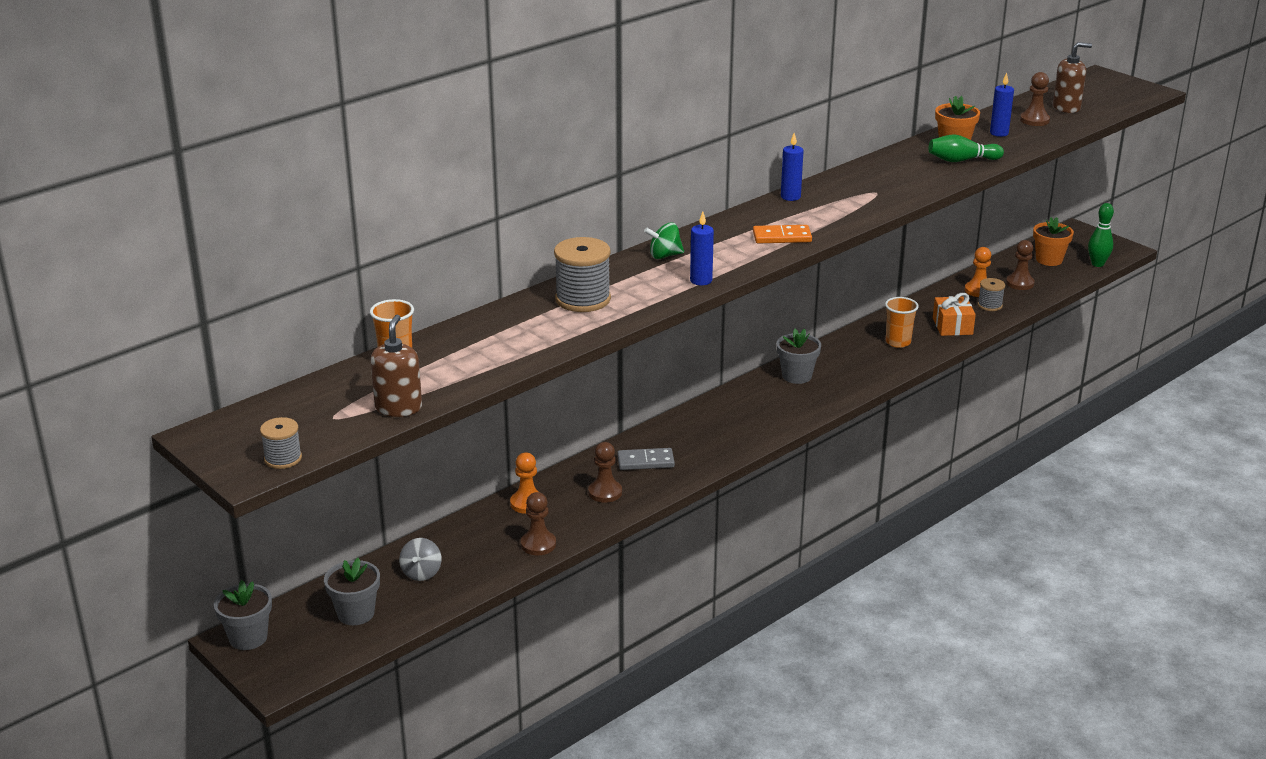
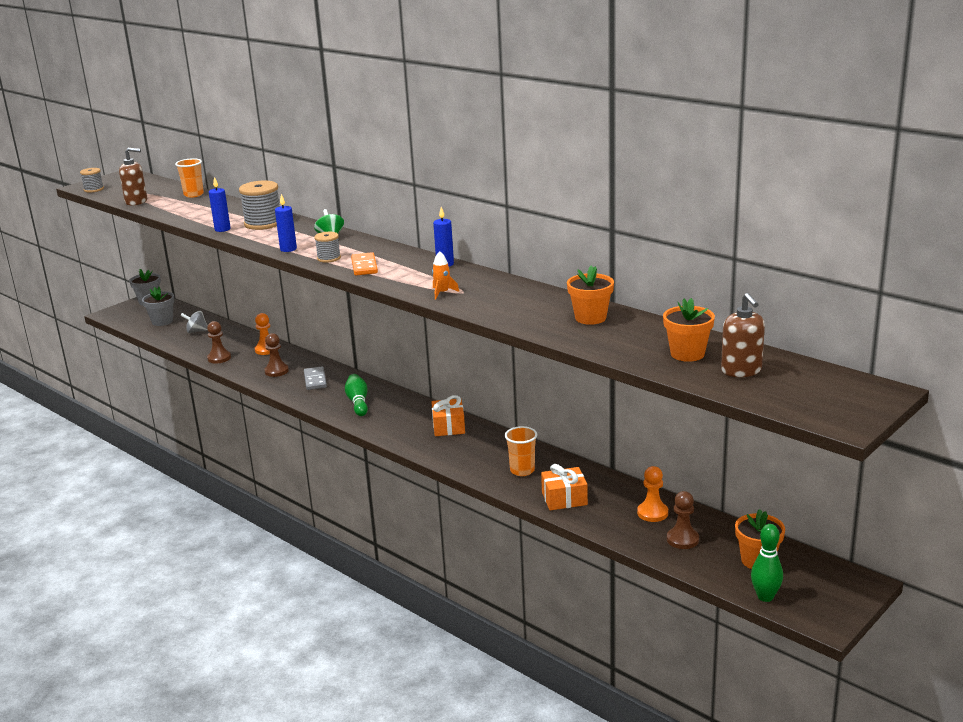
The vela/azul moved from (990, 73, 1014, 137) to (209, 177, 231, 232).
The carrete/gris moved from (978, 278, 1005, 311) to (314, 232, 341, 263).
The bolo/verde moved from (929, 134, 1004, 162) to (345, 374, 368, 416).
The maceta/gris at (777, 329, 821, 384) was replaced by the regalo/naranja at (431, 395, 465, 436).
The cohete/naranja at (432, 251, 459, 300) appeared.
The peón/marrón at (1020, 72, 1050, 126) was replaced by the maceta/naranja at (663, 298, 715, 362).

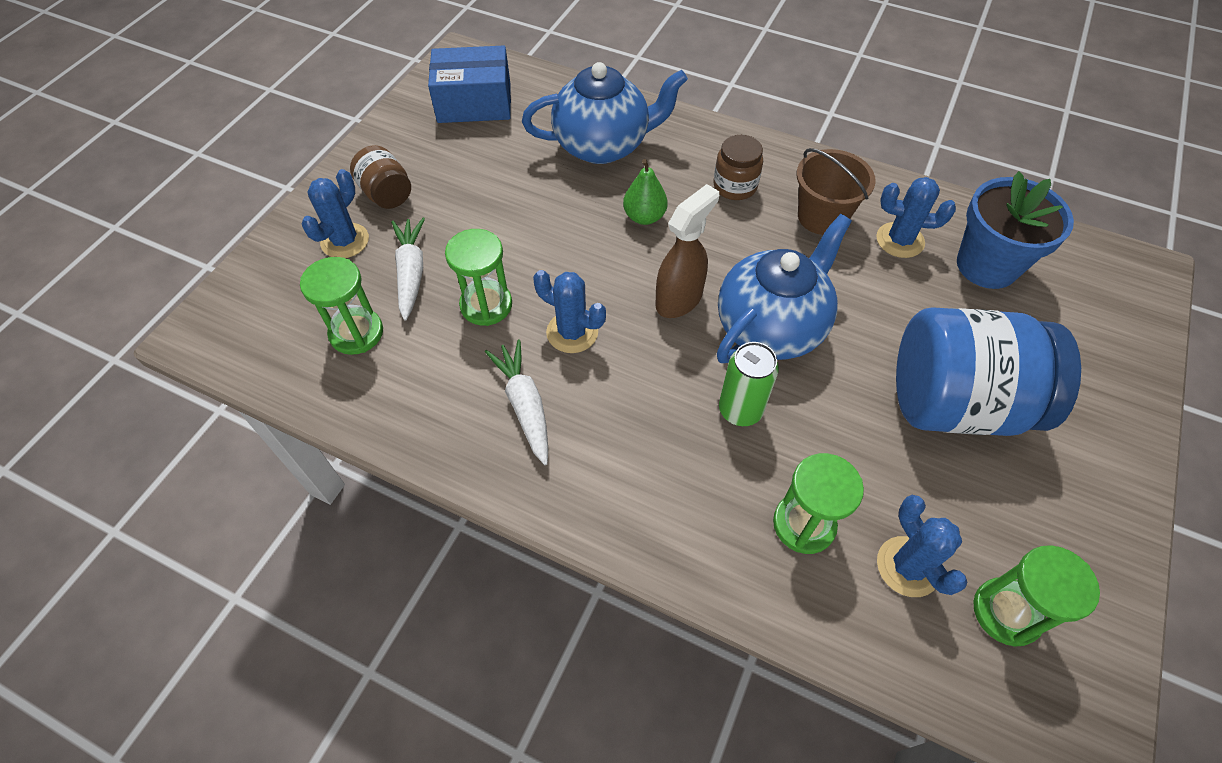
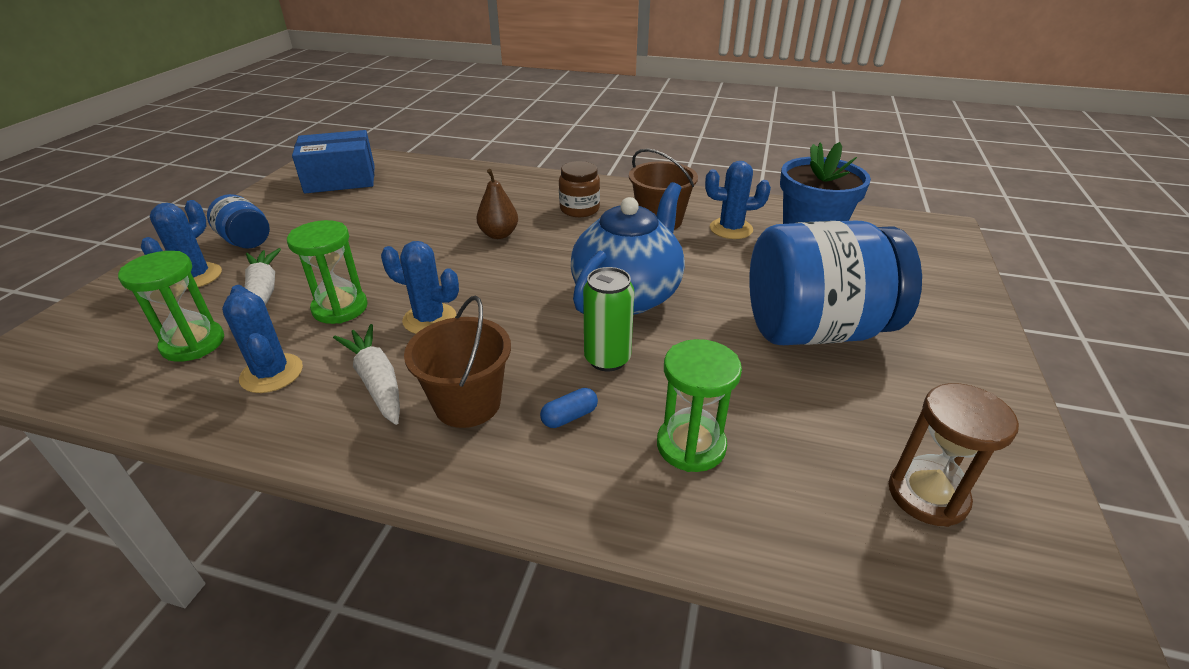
The tarro/marrón at (350, 145, 411, 209) became the tarro/azul at (207, 194, 270, 249).
The cactus/azul moved from (877, 495, 968, 597) to (222, 285, 303, 393).
The balde/marrón at (404, 296, 511, 428) appeared.
The pera/verde at (623, 159, 668, 225) became the pera/marrón at (477, 169, 518, 239).
The cápsula/azul at (540, 388, 598, 428) appeared.
The reloj de arena/verde at (973, 545, 1100, 647) became the reloj de arena/marrón at (889, 383, 1019, 527).
The tetera/azul at (522, 62, 688, 164) disappeared.
The pulverizador/marrón at (655, 184, 719, 318) disappeared.

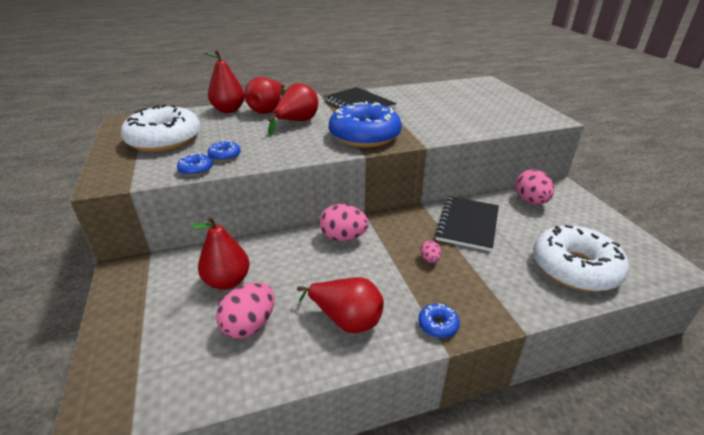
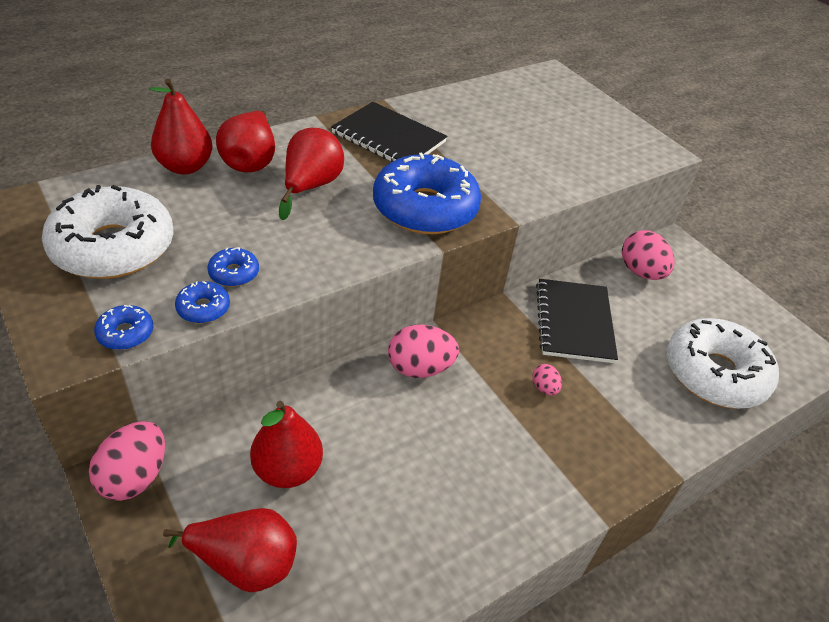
The huevo/rosa moved from (216, 282, 275, 338) to (89, 421, 165, 501).
The rosquilla/azul moved from (418, 304, 460, 338) to (94, 305, 153, 350).
The pera/rojo moved from (297, 277, 384, 333) to (163, 508, 297, 592).

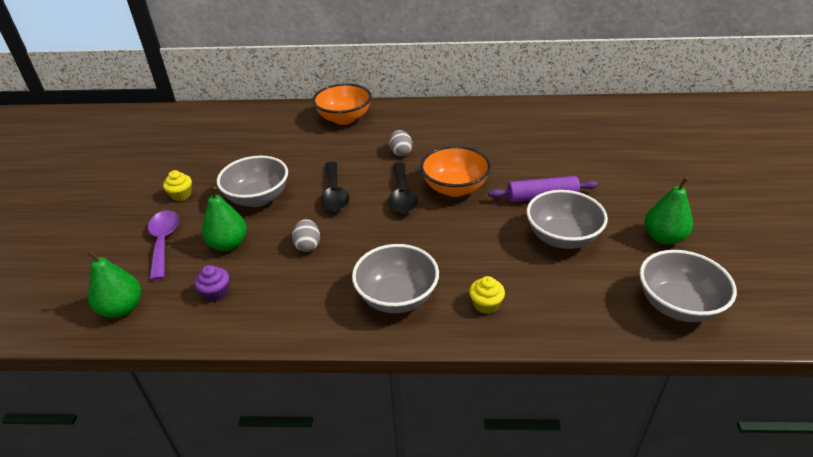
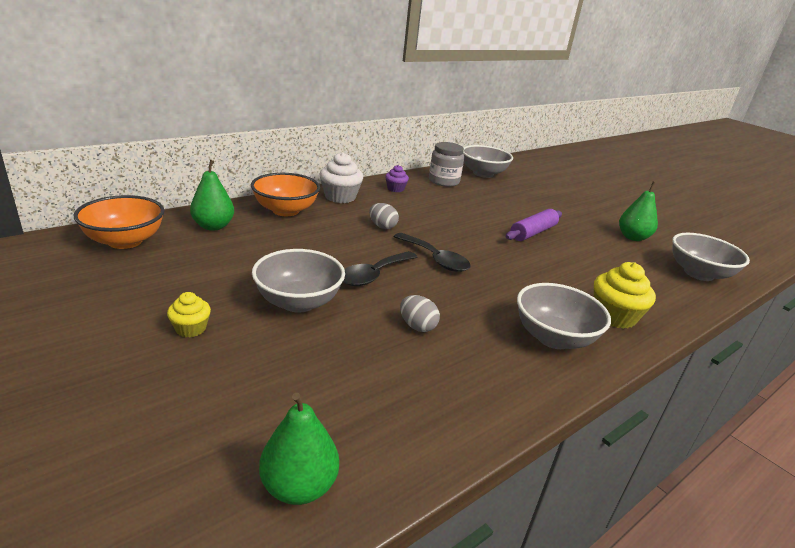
The cuenco/naranja moved from (420, 146, 491, 197) to (74, 195, 164, 249).
The pera/verde moved from (202, 186, 247, 251) to (190, 160, 234, 231).
The magdalena/blanco at (320, 152, 363, 203) appeared.
The cuchara/negro at (320, 161, 349, 212) turned 90 degrees clockwise.
The magdalena/morado moved from (194, 265, 229, 301) to (385, 165, 409, 192).
The tarro/gris at (429, 142, 464, 187) appeared.
The cuenco/gris moved from (527, 190, 608, 249) to (463, 145, 513, 178).
The magdalena/amarillo at (469, 276, 505, 314) changed to 1.72 times the size.
The cuchara/morado at (148, 210, 179, 280) disappeared.

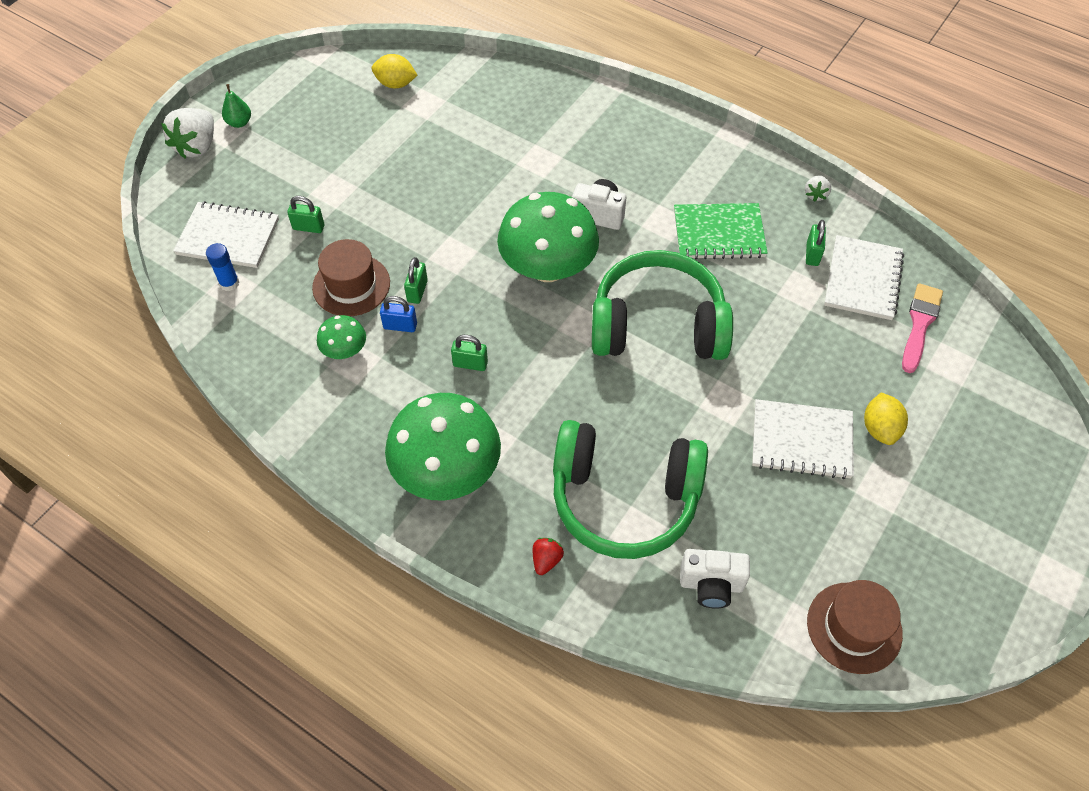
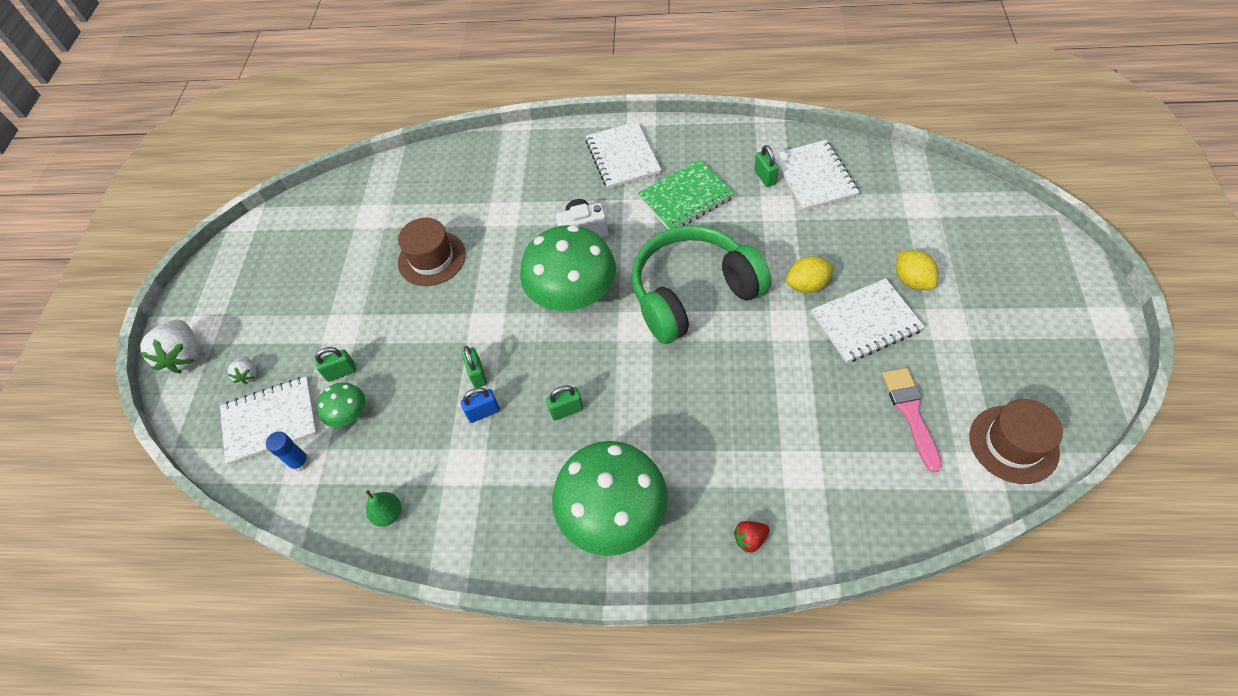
The fresa/blanco moved from (805, 175, 831, 202) to (227, 356, 257, 384).
The seta/verde moved from (317, 315, 366, 359) to (317, 382, 365, 427).
The pera/verde moved from (222, 84, 251, 128) to (366, 490, 401, 527).
The sombrero/marrón moved from (312, 239, 390, 316) to (398, 218, 466, 286).
The cuaderno/blanco at (585, 121, 661, 189) appeared.
The fresa/rojo at (533, 538, 564, 575) turned 105 degrees counterclockwise.
The limón/amarillo moved from (372, 54, 417, 88) to (786, 256, 834, 293).
The pincel/rosa moved from (902, 283, 943, 373) to (882, 368, 942, 473).
The auriculares/verde at (553, 420, 708, 559) disappeared.
The cámara/blanco at (680, 549, 750, 608) disappeared.

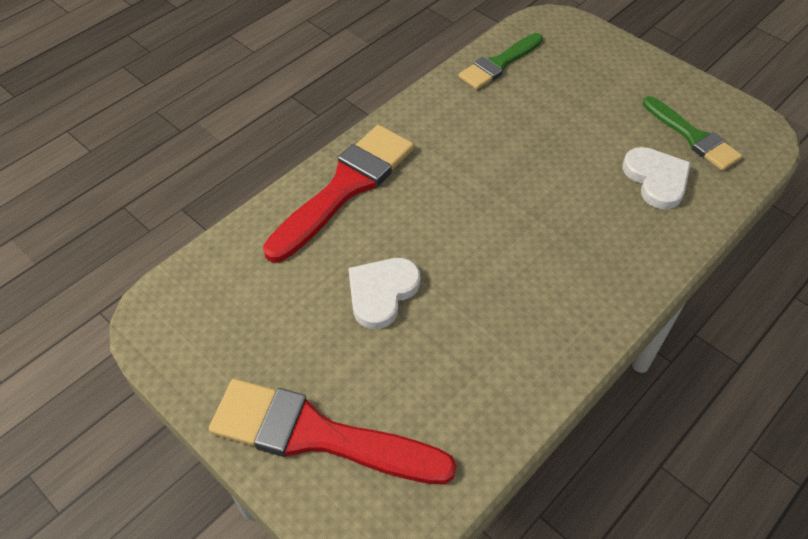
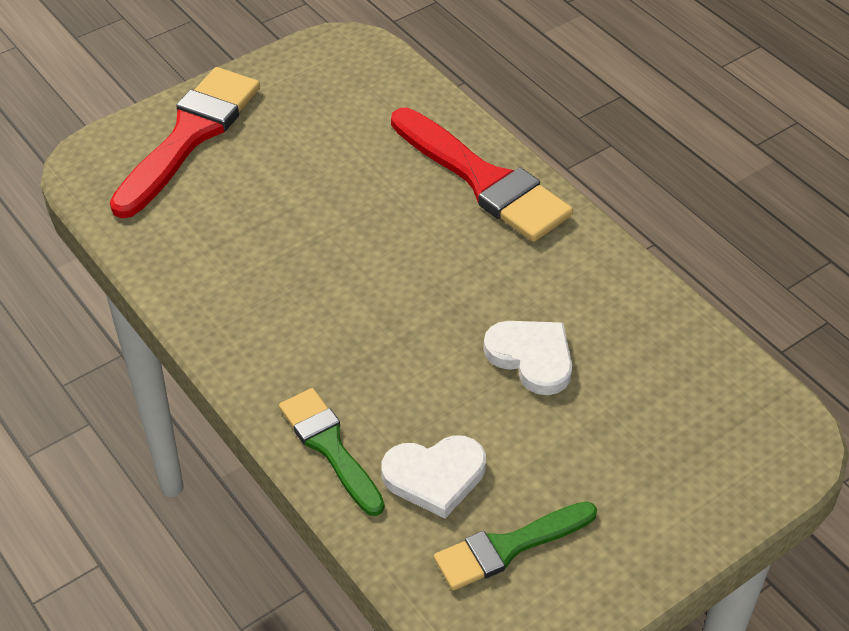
The pincel/verde moved from (459, 33, 543, 90) to (279, 388, 385, 516).
The corazón/blanco moved from (348, 258, 420, 329) to (483, 321, 572, 395).

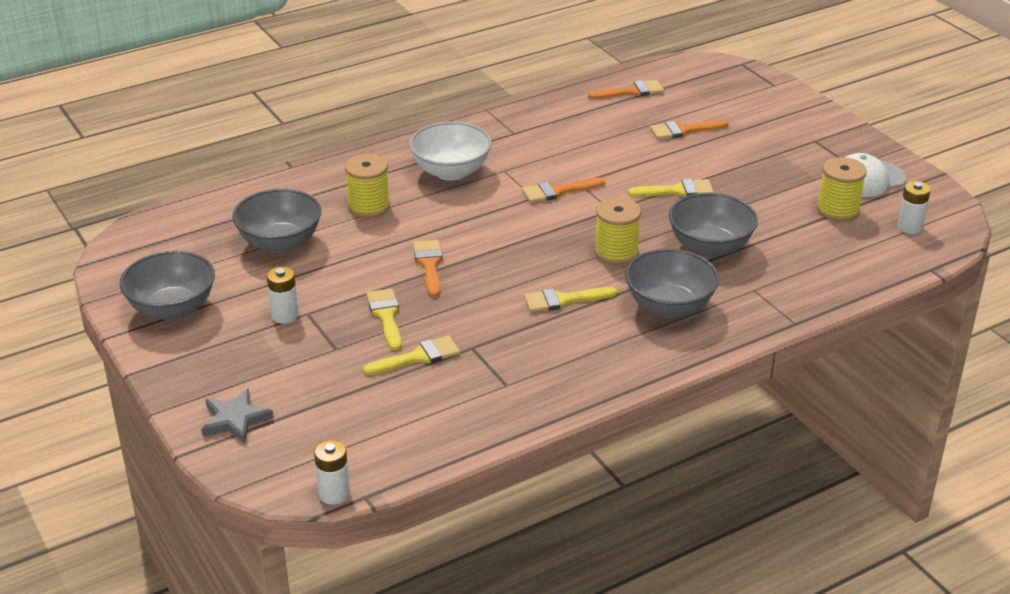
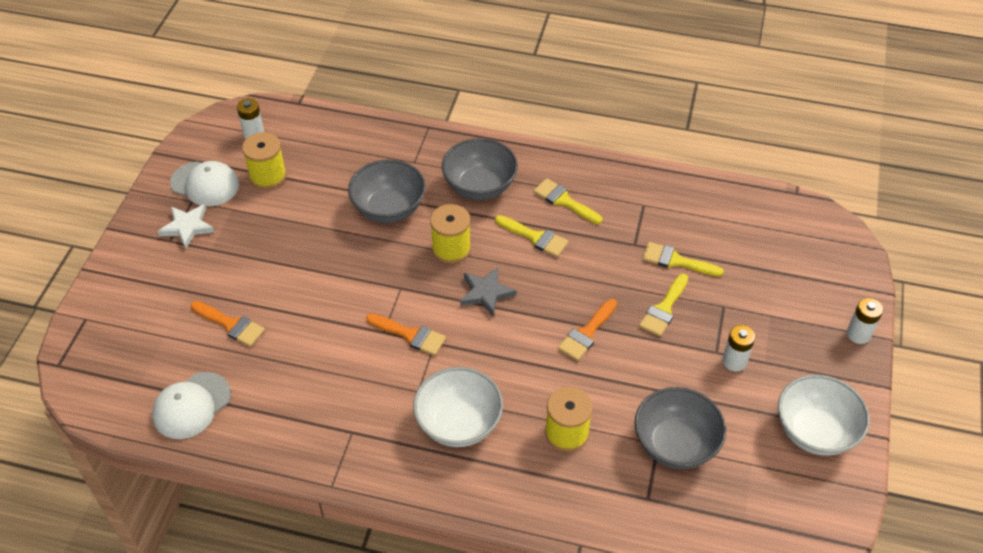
The pincel/naranja at (588, 80, 664, 99) was replaced by the gorra/blanco at (152, 372, 231, 439).
The estrella/blanco at (158, 204, 215, 249) appeared.
The estrella/gris moved from (201, 388, 274, 444) to (460, 267, 517, 316).
The pincel/amarillo moved from (628, 179, 714, 197) to (534, 178, 603, 224).
The cuenco/gris at (120, 251, 215, 320) became the cuenco/blanco at (778, 375, 870, 456).
The pila/blanco moved from (314, 440, 350, 505) to (847, 298, 883, 344).

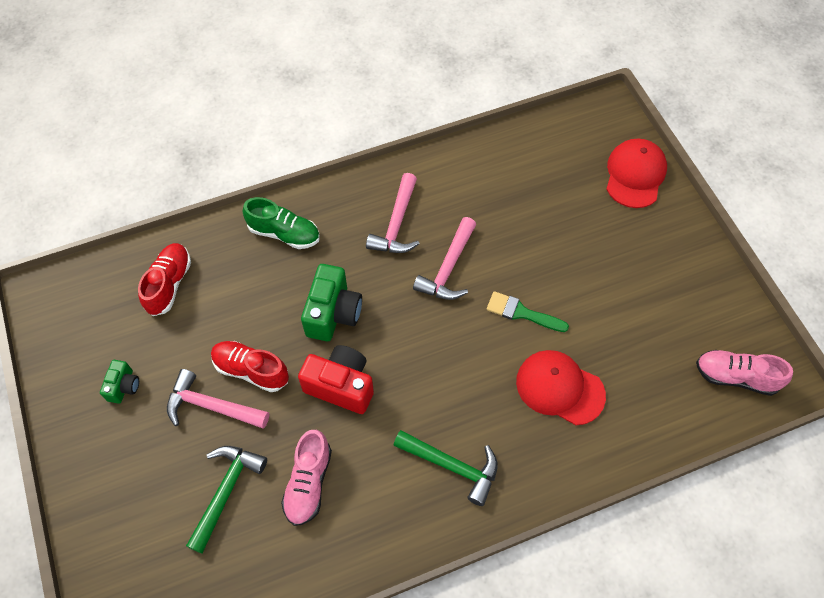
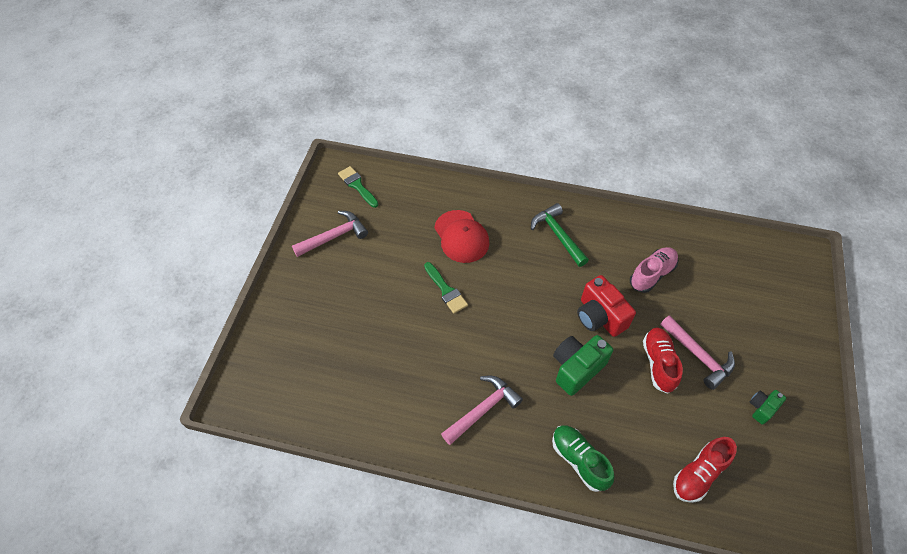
The martillo/rosa moved from (413, 217, 476, 300) to (292, 211, 368, 257).
The zapato/rosa at (696, 350, 793, 396) was replaced by the pincel/verde at (338, 166, 379, 208).
The zapato/rojo at (211, 341, 289, 392) turned 150 degrees counterclockwise.
The martillo/verde at (186, 446, 267, 554) disappeared.
The gorra/rojo at (606, 139, 667, 208) disappeared.

